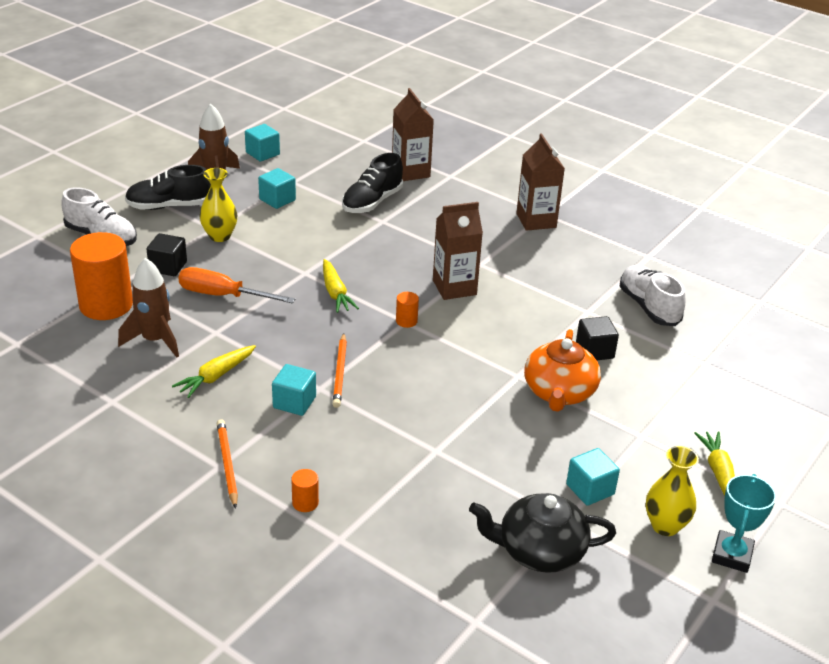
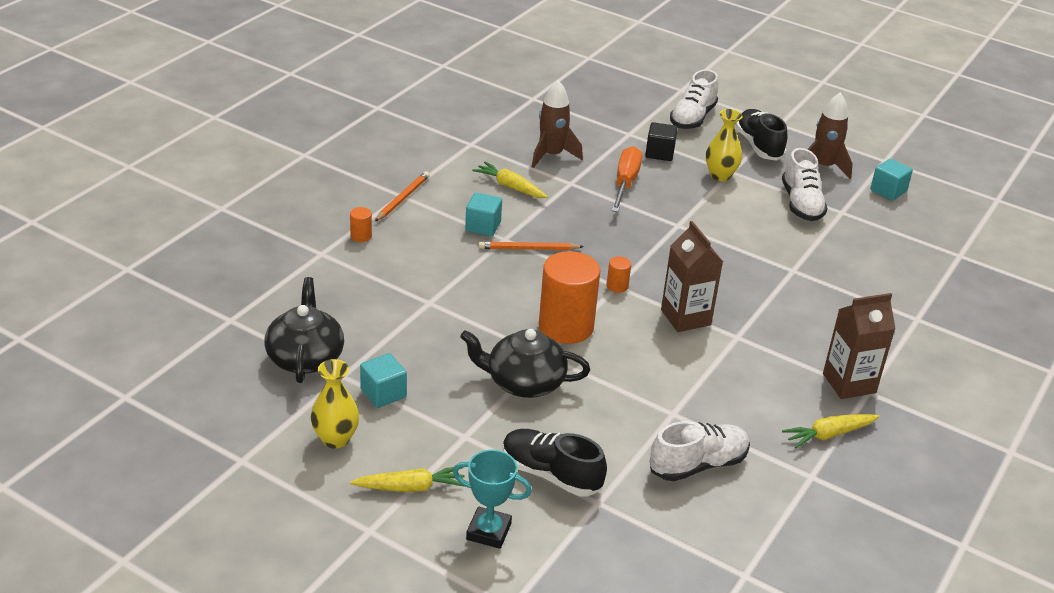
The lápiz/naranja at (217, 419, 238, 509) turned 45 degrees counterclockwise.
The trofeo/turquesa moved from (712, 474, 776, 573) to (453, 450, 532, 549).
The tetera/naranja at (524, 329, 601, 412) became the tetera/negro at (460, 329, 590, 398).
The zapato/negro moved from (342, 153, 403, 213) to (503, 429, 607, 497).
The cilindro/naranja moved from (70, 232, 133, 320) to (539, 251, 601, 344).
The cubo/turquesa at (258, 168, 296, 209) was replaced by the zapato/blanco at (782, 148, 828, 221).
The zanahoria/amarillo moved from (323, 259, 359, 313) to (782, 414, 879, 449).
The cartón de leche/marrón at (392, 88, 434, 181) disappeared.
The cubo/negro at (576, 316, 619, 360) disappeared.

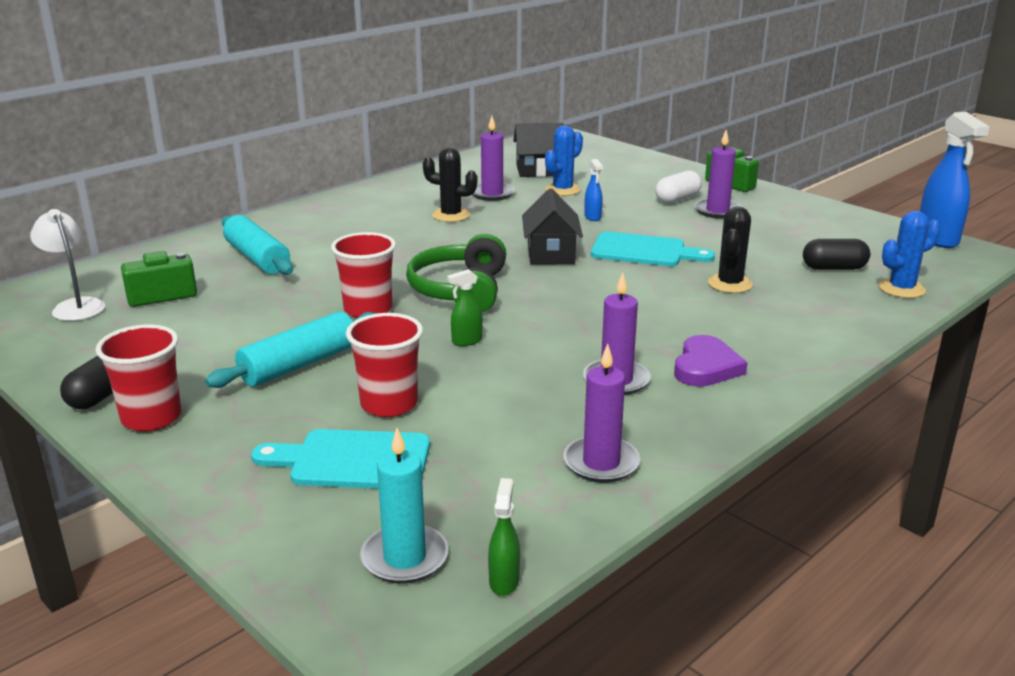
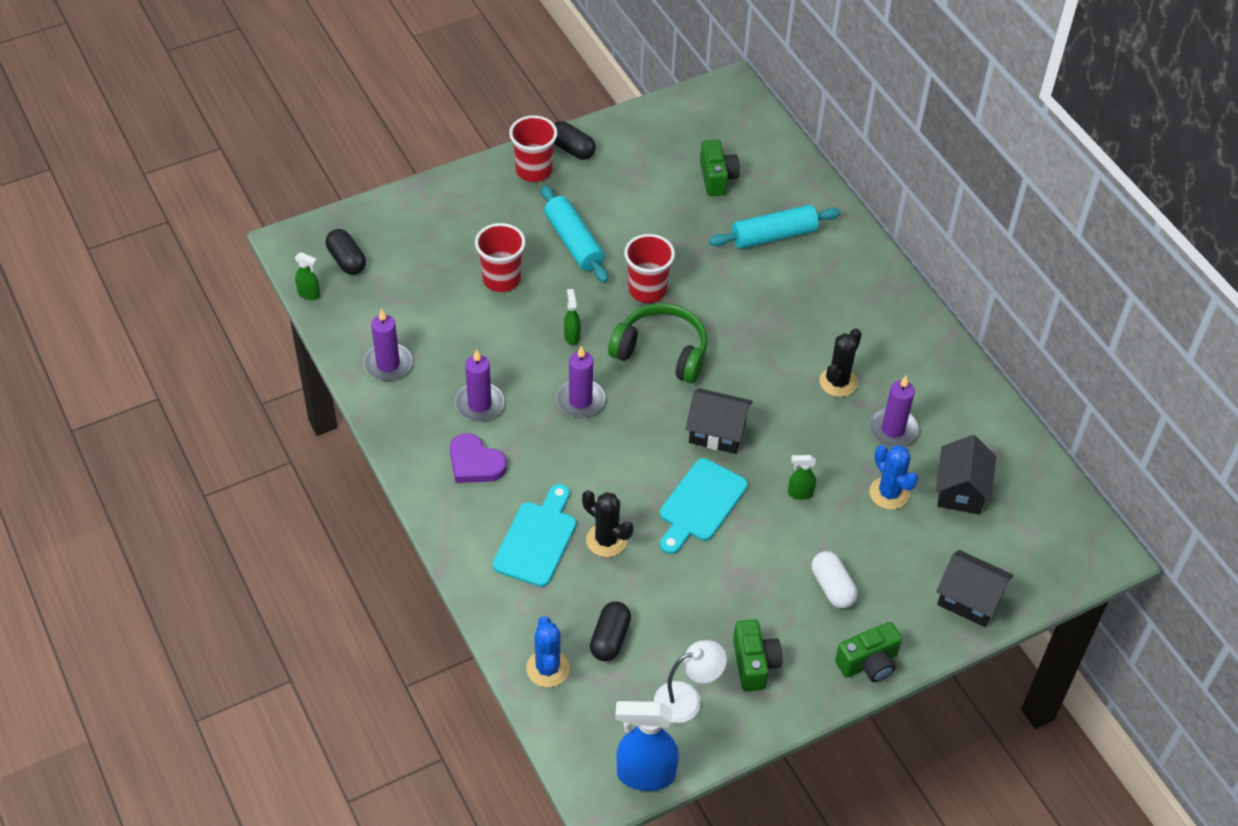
The vela/turquesa at (360, 428, 448, 584) was replaced by the cápsula/negro at (326, 229, 366, 275).
The tabla de cortar/turquesa moved from (251, 429, 430, 489) to (492, 484, 576, 587).
The vela/morado moved from (694, 130, 742, 219) to (556, 346, 605, 418).
The lámpara/blanco moved from (30, 209, 105, 321) to (654, 640, 727, 723).
The cámara/verde at (733, 619, 782, 692) appeared.
The pulverizador/azul at (584, 159, 603, 221) became the pulverizador/verde at (788, 455, 816, 500).
The casa/negro at (936, 550, 1013, 627) appeared.

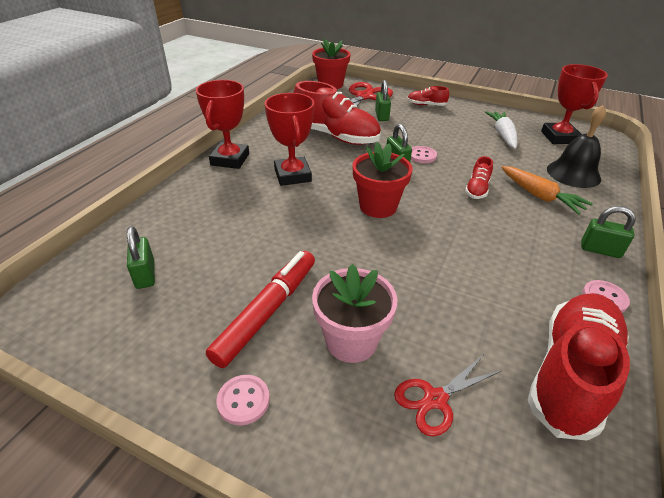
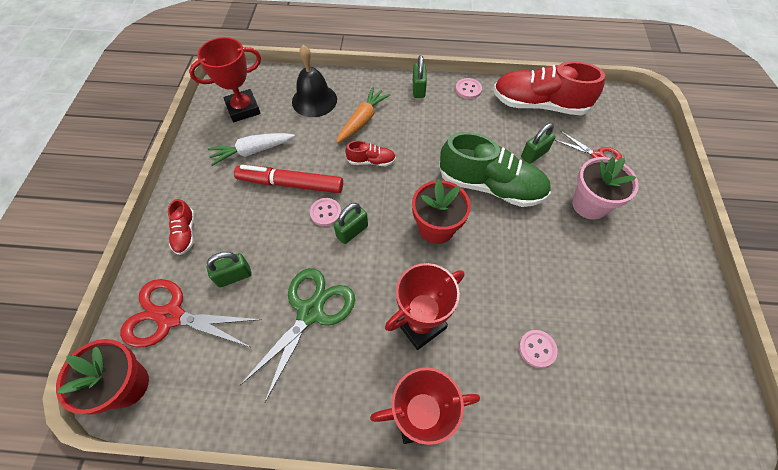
The rotulador/rojo moved from (206, 251, 315, 368) to (234, 165, 343, 193).
The zapato/rojo at (293, 81, 381, 145) was replaced by the tijeras/verde at (239, 268, 355, 402).
The zapato/verde at (439, 132, 551, 207) appeared.
The botón/rosa moved from (217, 375, 270, 425) to (519, 330, 558, 368).
The candado/verde moved from (127, 226, 155, 289) to (521, 123, 556, 164).

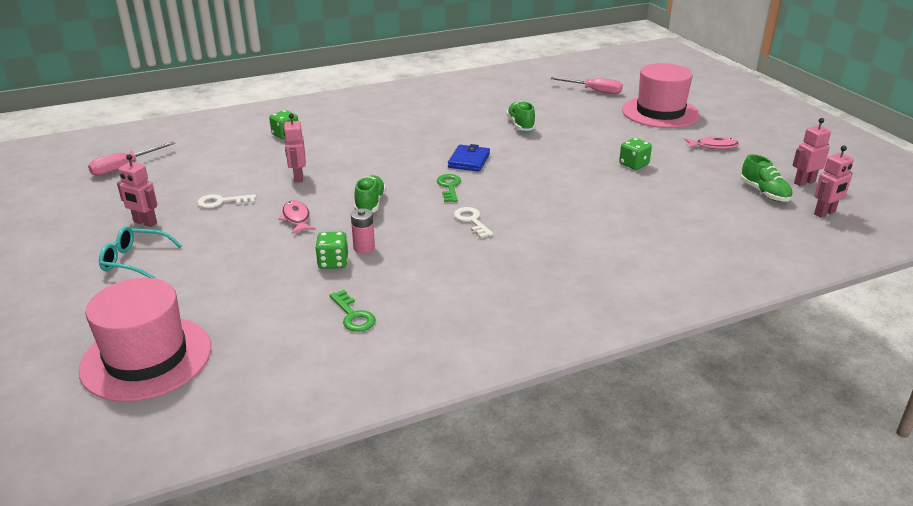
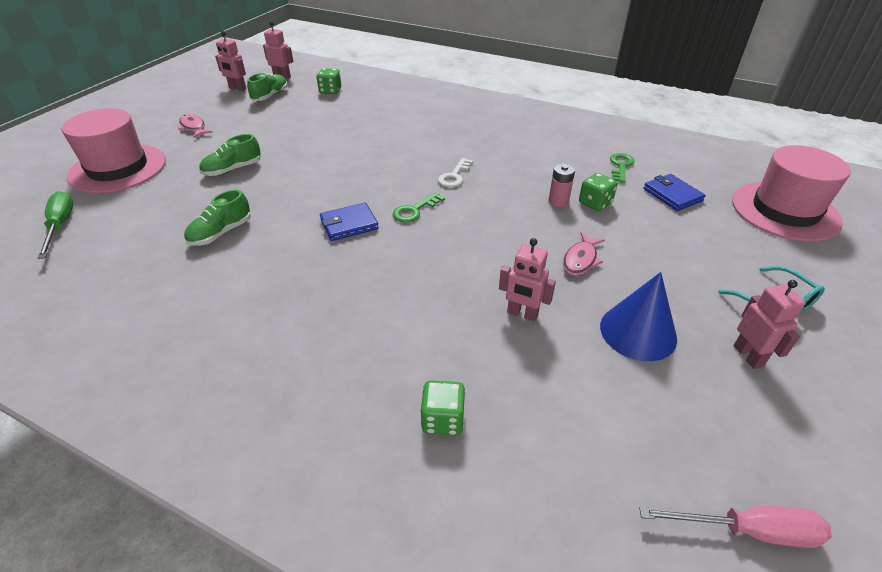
The destornillador/rosa at (550, 77, 623, 94) became the destornillador/verde at (37, 191, 73, 259).
The zapato/verde moved from (354, 175, 386, 213) to (199, 134, 261, 176).
The dado/verde moved from (619, 138, 652, 170) to (317, 68, 341, 94).
The robot/rosa at (284, 113, 306, 183) turned 75 degrees clockwise.
The llave/blanco at (197, 194, 256, 208) was replaced by the cono/azul at (600, 272, 677, 361).
The cartera/azul at (644, 174, 706, 211) appeared.

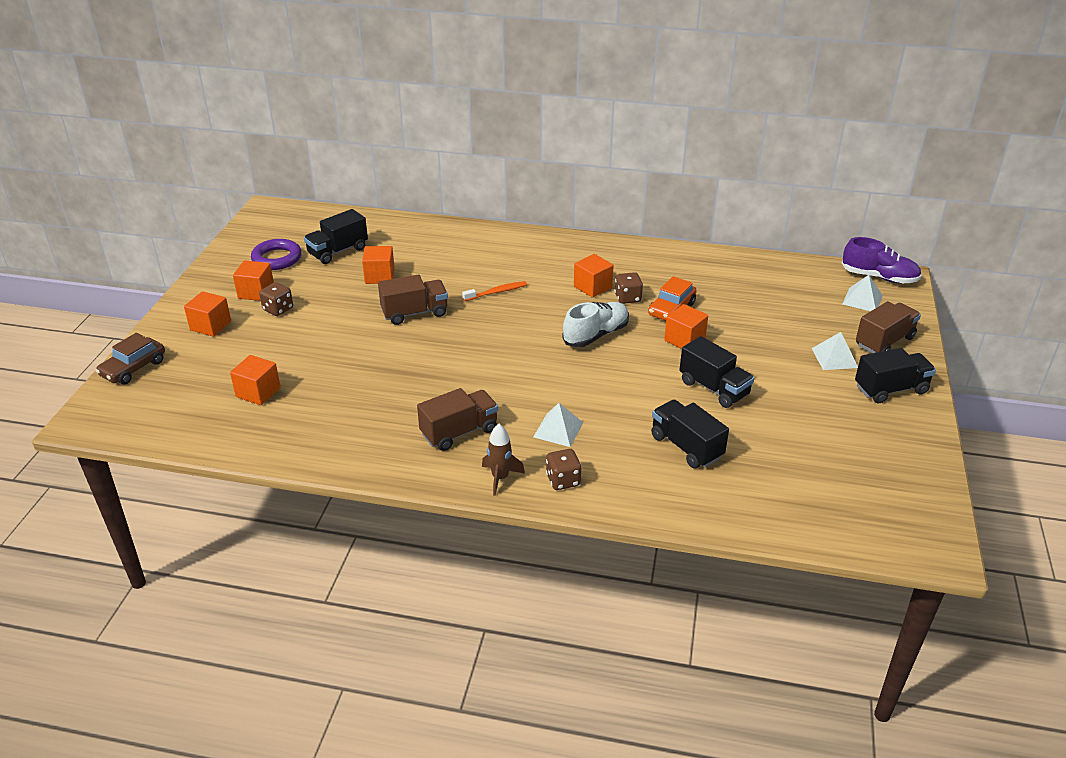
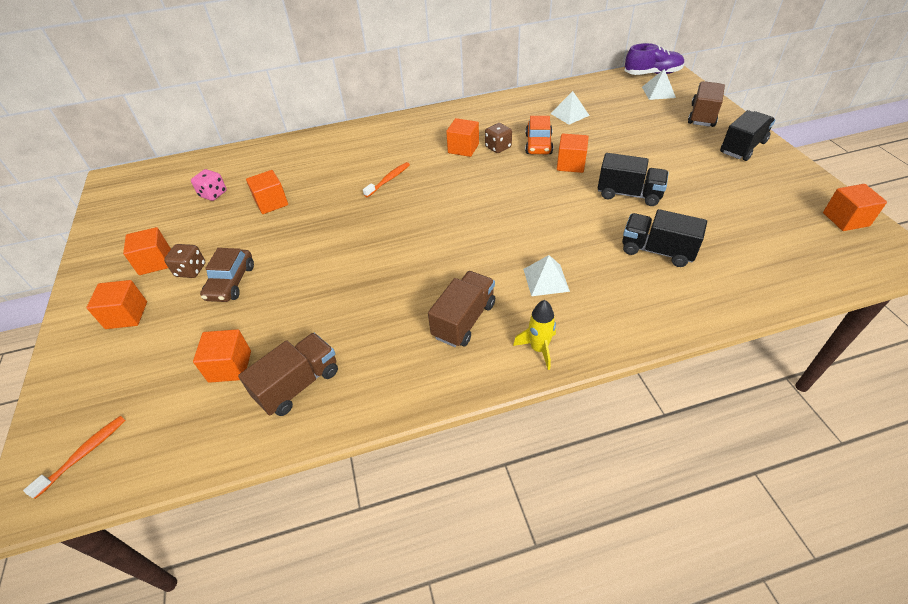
The cepillo de dientes/naranja at (23, 416, 126, 499) appeared.
The camión/negro at (304, 209, 368, 264) was replaced by the dado/rosa at (191, 169, 227, 201).
The coche/marrón moved from (96, 333, 165, 384) to (200, 248, 254, 302).
The camión/marrón moved from (378, 274, 448, 325) to (238, 333, 338, 416).
The cohete/marrón at (482, 424, 525, 496) became the cohete/amarillo at (513, 300, 556, 370).
The pirámide/blanco moved from (812, 332, 858, 370) to (550, 91, 590, 125).
The cubo/naranja at (823, 184, 887, 231) appeared.
The anillo/morado at (251, 239, 302, 270) disappeared.
The dado/marrón at (546, 449, 582, 490) disappeared.
The zapato/blanco at (562, 302, 629, 347) disappeared.

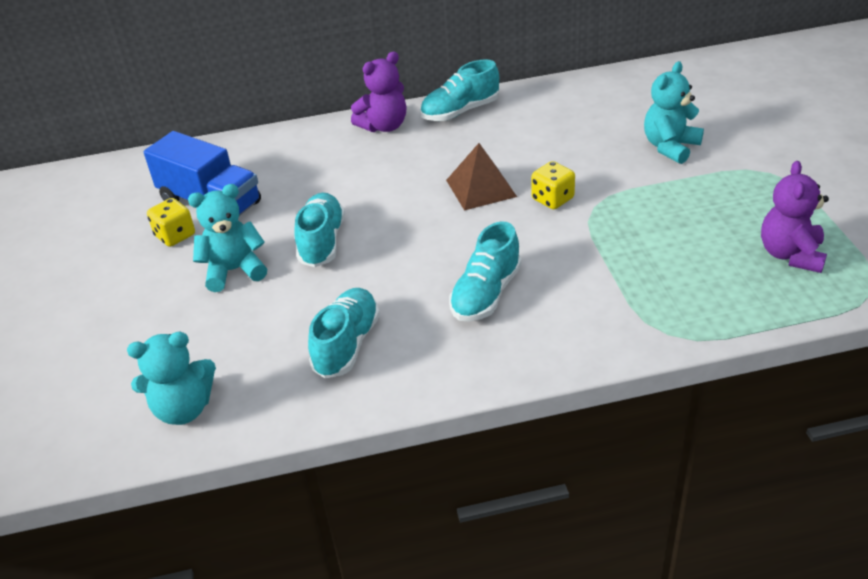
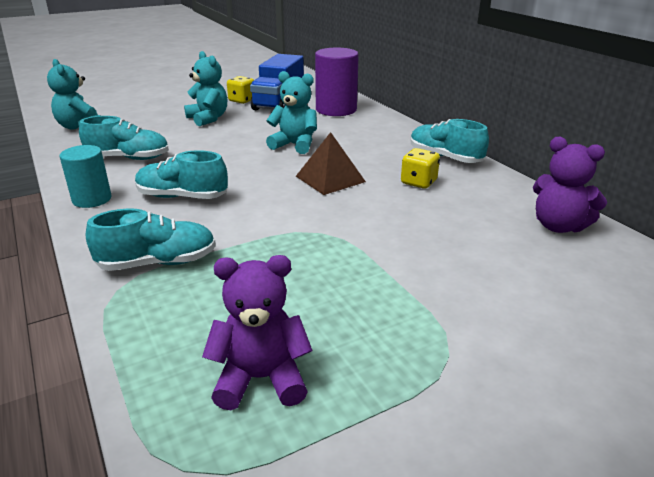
The cilindro/turquesa at (60, 145, 112, 208) appeared.
The zapato/turquesa moved from (294, 193, 345, 267) to (86, 208, 216, 271).
The osito/turquesa moved from (644, 61, 704, 164) to (266, 71, 317, 154).
The cilindro/morado at (315, 48, 359, 116) appeared.
The dado/amarillo moved from (531, 161, 575, 209) to (401, 148, 440, 188).
The osito/morado moved from (351, 51, 406, 132) to (533, 137, 607, 233).

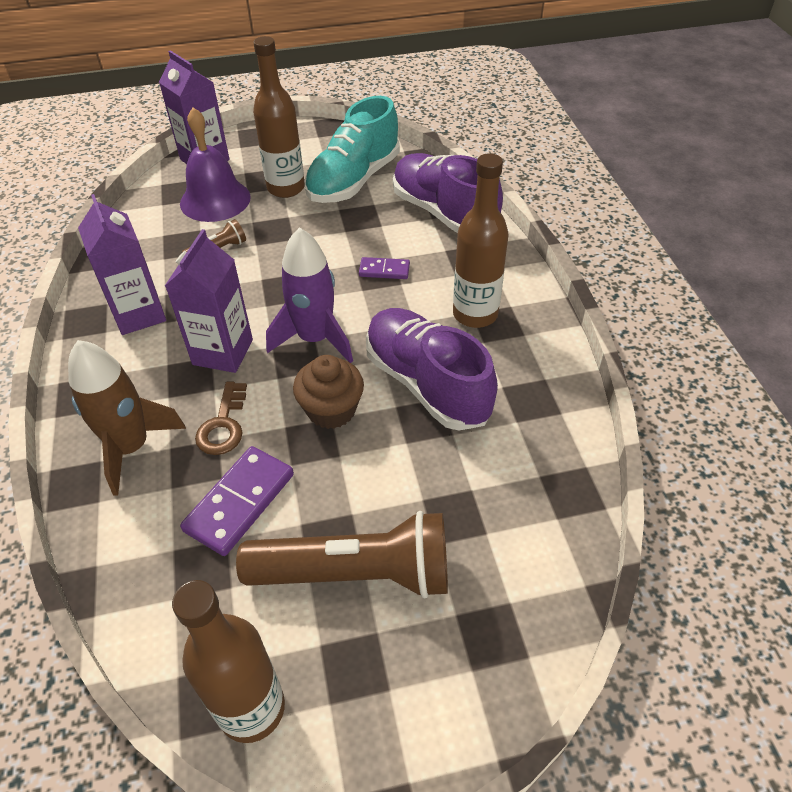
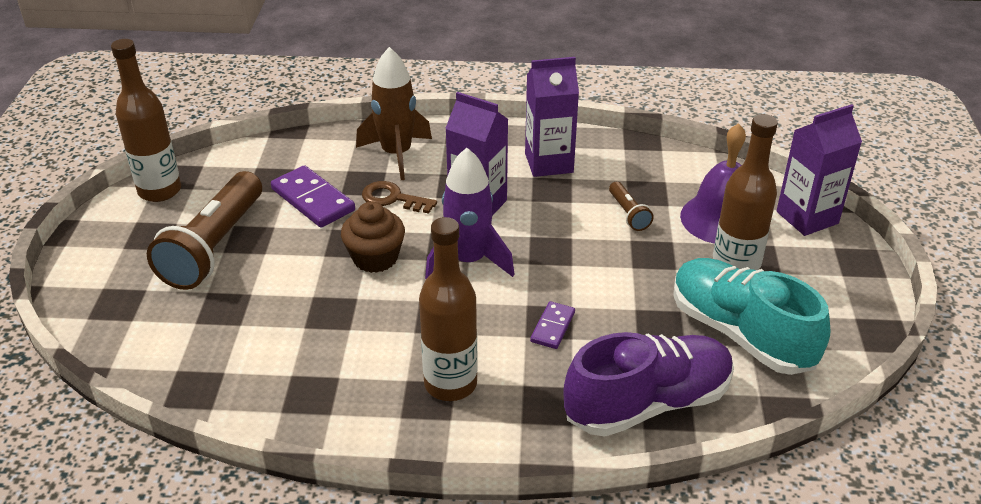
The zapato/morado at (366, 308, 498, 430) disappeared.

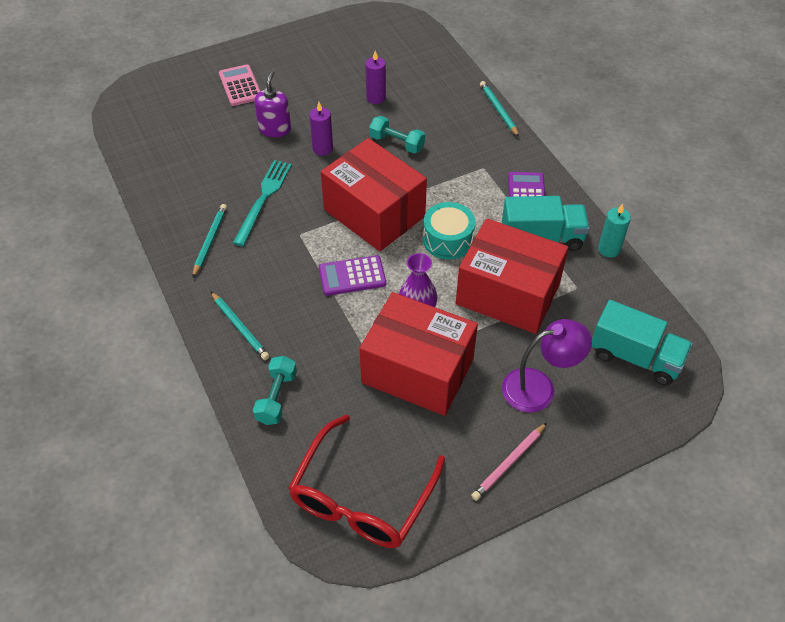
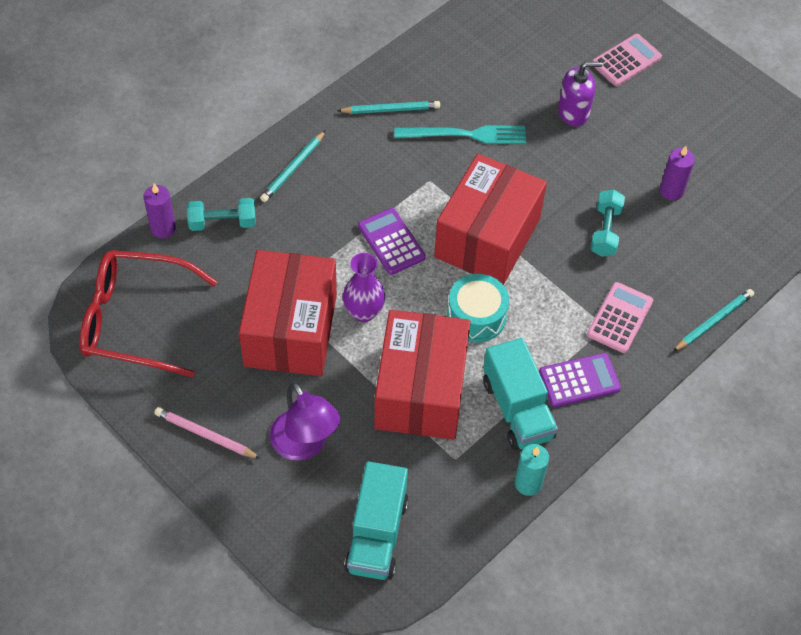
The vela/morado moved from (309, 102, 333, 156) to (143, 184, 176, 238).
The calculadora/rosa at (587, 282, 653, 353) appeared.

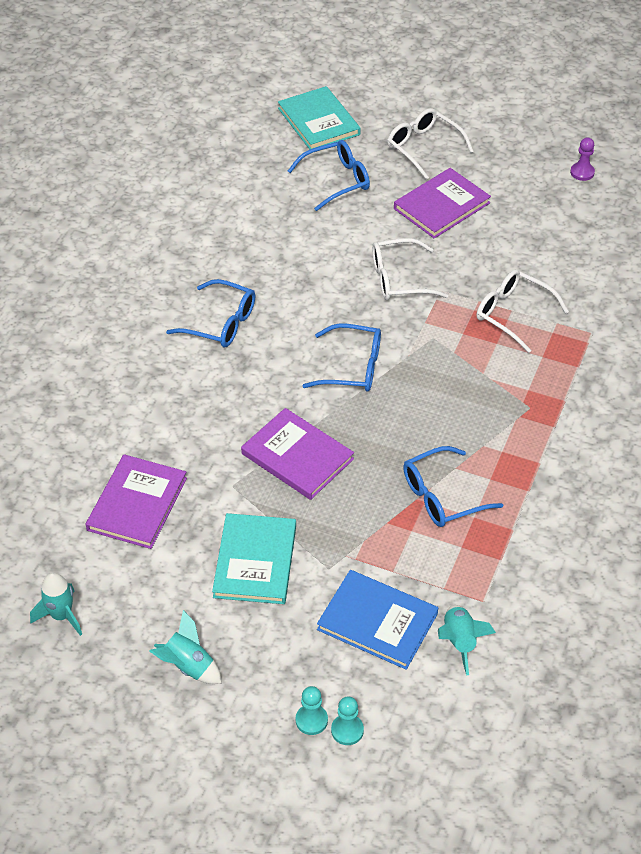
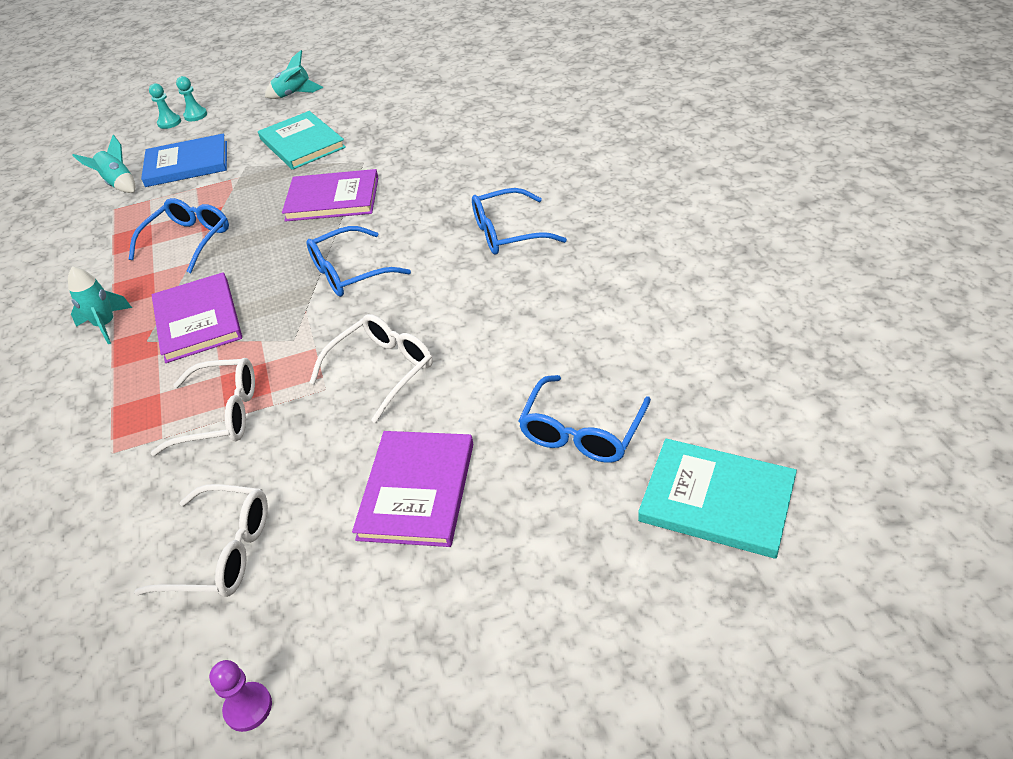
The cohete/turquesa moved from (30, 573, 82, 636) to (68, 266, 132, 344).
The gafas/blanco moved from (387, 108, 474, 180) to (134, 484, 268, 597).
The libro/morado moved from (86, 454, 187, 549) to (152, 272, 242, 363).

